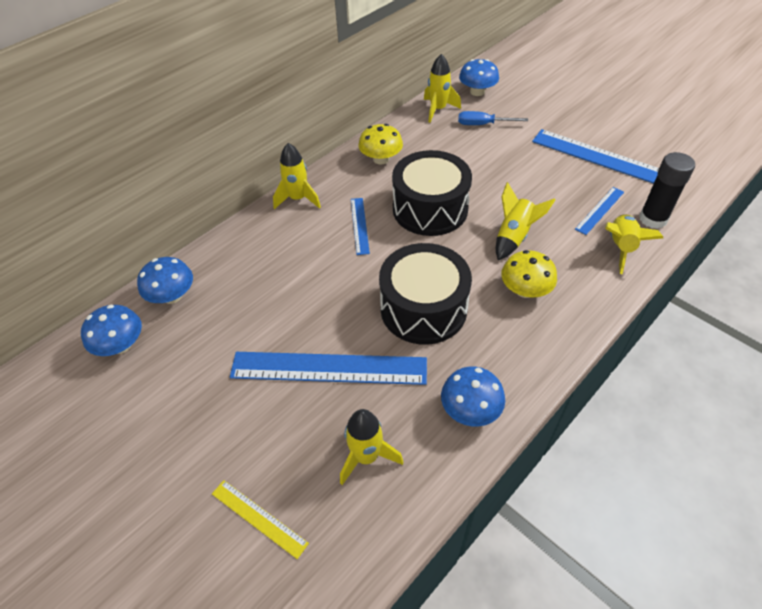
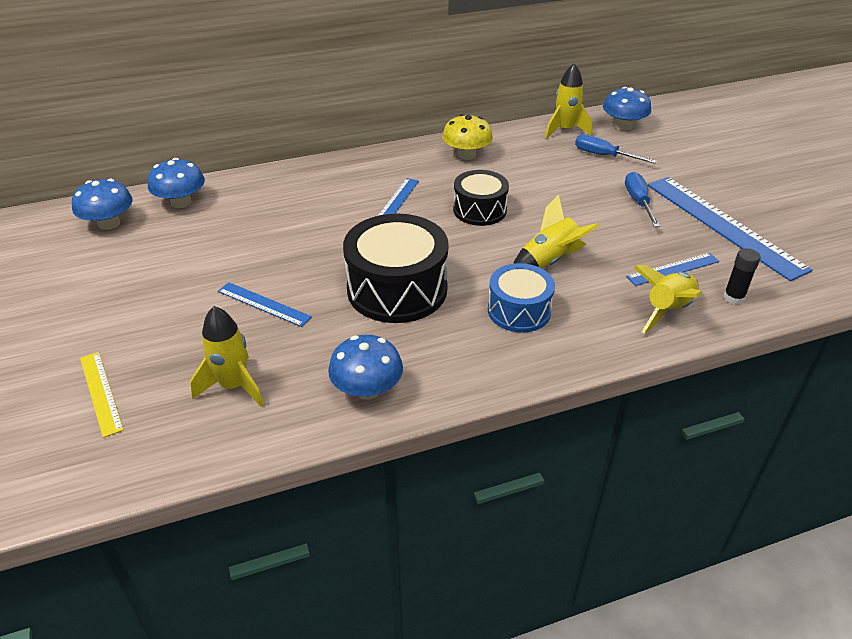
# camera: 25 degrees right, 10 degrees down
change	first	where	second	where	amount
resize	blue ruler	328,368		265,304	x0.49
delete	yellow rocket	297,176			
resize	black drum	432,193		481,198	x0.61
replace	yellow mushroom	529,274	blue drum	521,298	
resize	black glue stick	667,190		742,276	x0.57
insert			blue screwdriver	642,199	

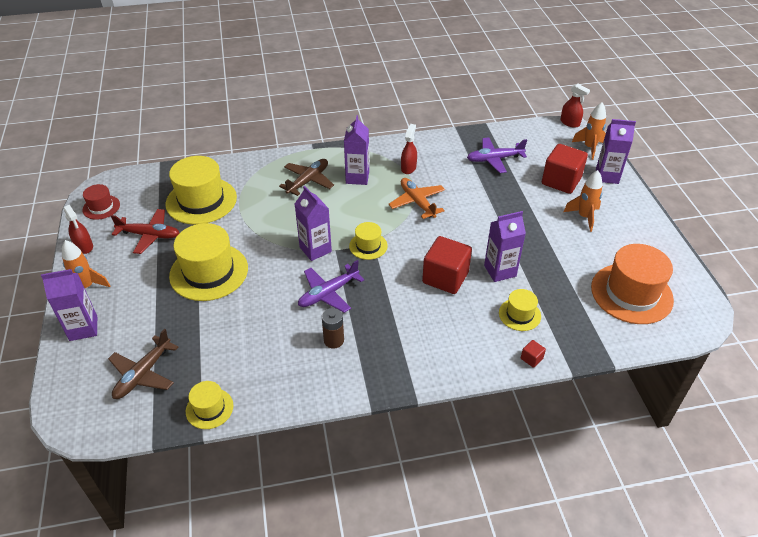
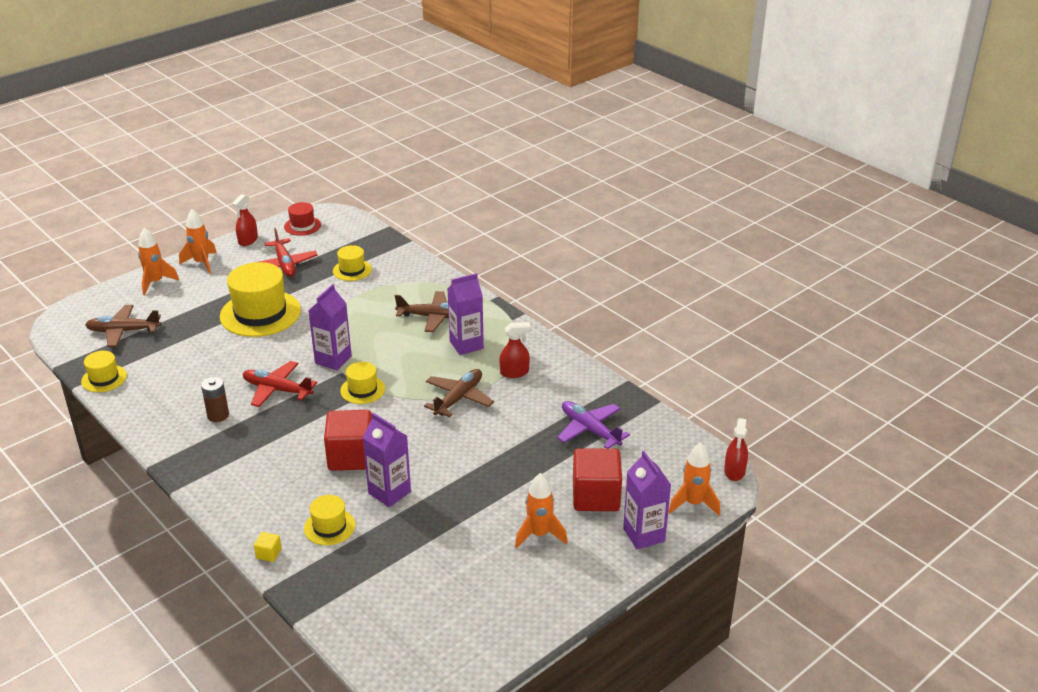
# camera: 60 degrees right, 10 degrees down
change	first	where	second	where	amount
replace	purple carton	69,305	orange rocket	158,261	
resize	yellow hat	201,190		352,263	x0.51
recolor	purple plane	331,286	red plane	280,384	
recolor	orange plane	417,198	brown plane	459,393	
recolor	red cube	533,354	yellow cube	268,547	
delete	orange hat	632,284			

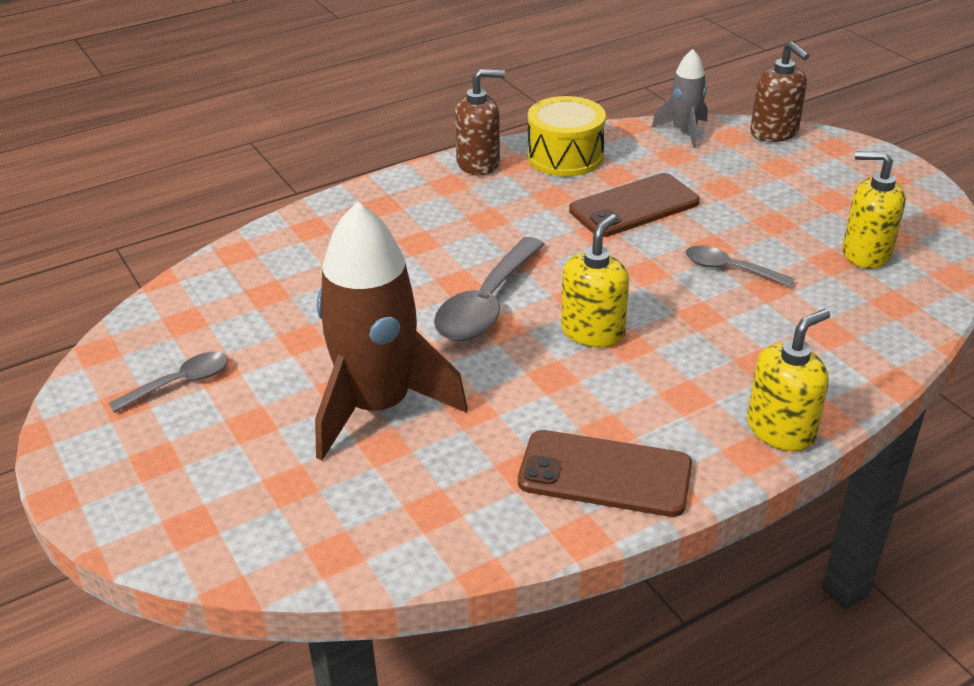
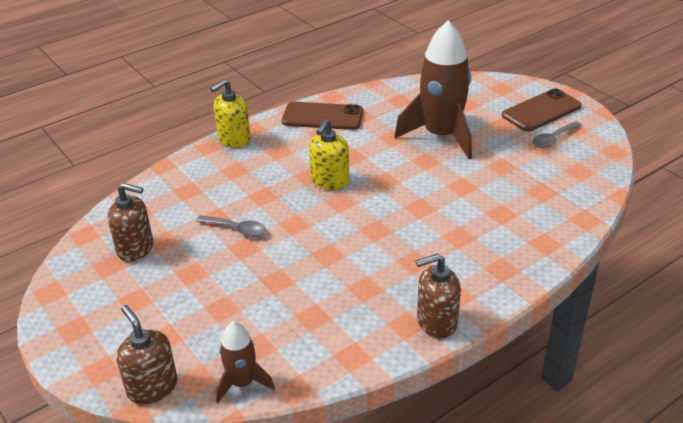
# camera: 175 degrees right, 0 degrees up
change	first	where	second	where	amount
delete	grey spoon	489,289			
delete	yellow drum	566,136			
move	brown phone	634,205		541,110	
recolor	grey rocket	680,98	brown rocket	245,362	
recolor	yellow soap dispenser	874,210	brown soap dispenser	130,222	

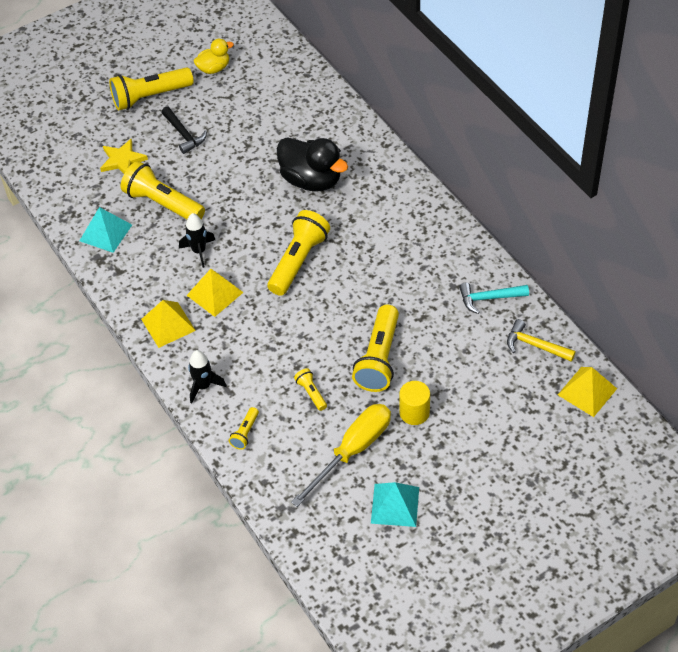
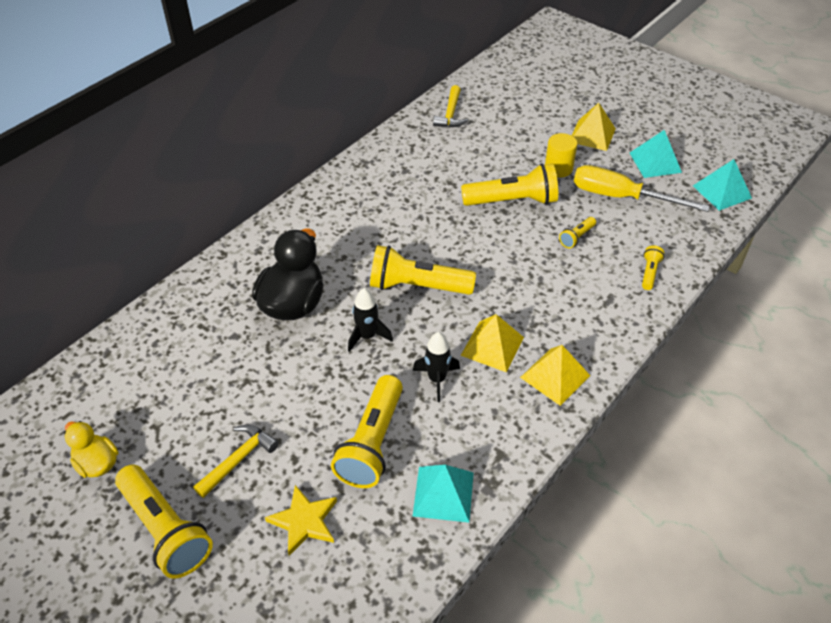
# camera: 110 degrees left, 5 degrees down
change	first	where	second	where	amount
recolor	black hammer	184,130	yellow hammer	236,461	
move	black rocket	207,377		370,320	
rotate	yellow flashlight	244,428		653,268	75 degrees counterclockwise
delete	turquoise hammer	494,298			
move	yellow pyramid	587,392		594,127	
insert			turquoise pyramid	722,185	

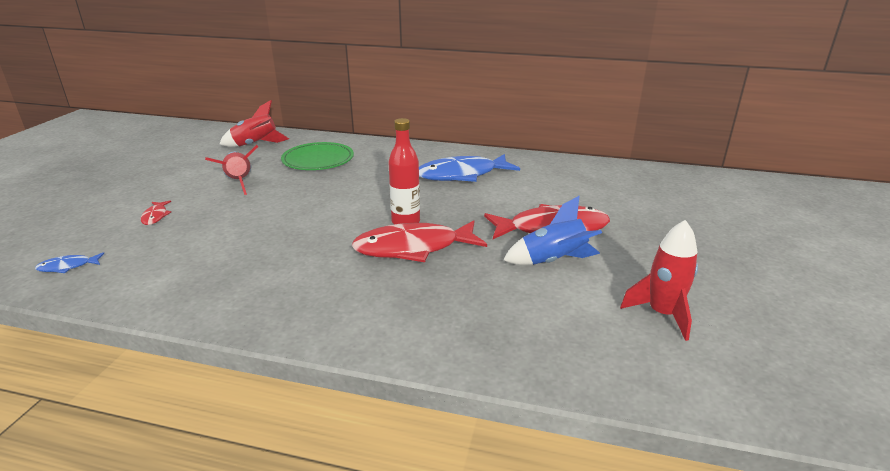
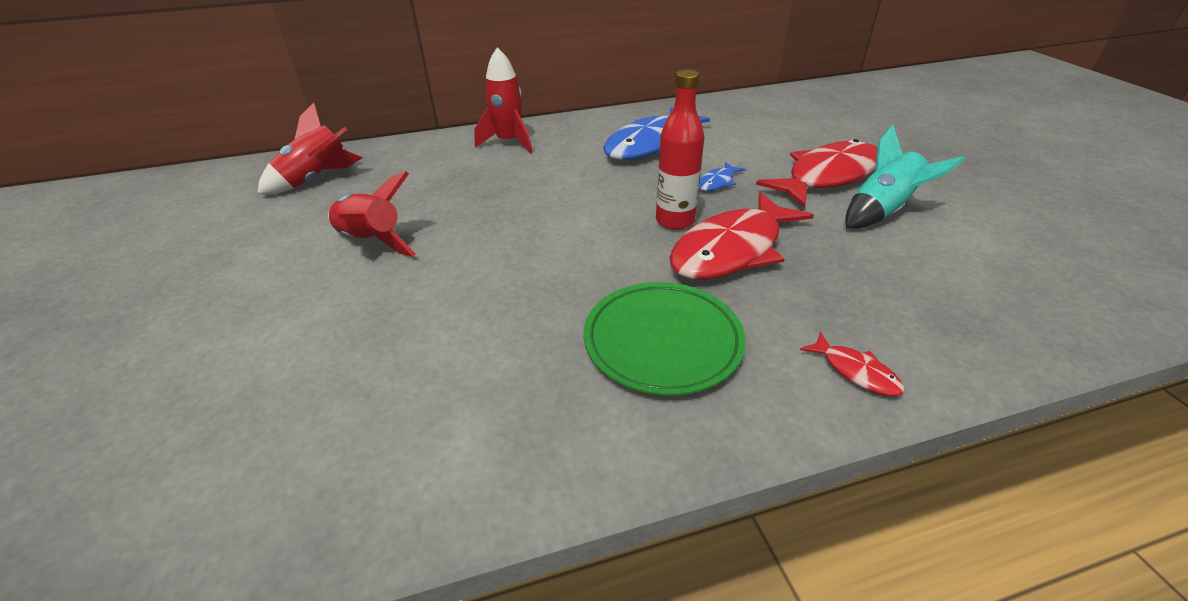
# camera: 30 degrees left, 10 degrees up
change	first	where	second	where	amount
move	blue fish	69,262		722,176	
move	red fish	156,212		852,364	
move	green plate	317,156		664,338	
recolor	blue rocket	552,230	turquoise rocket	905,177	
move	red rocket	659,280		503,100	

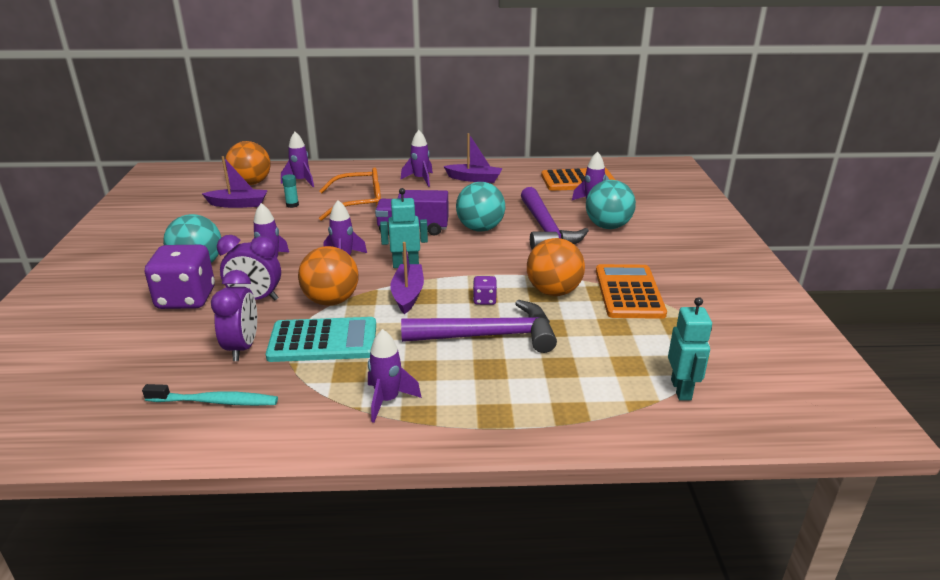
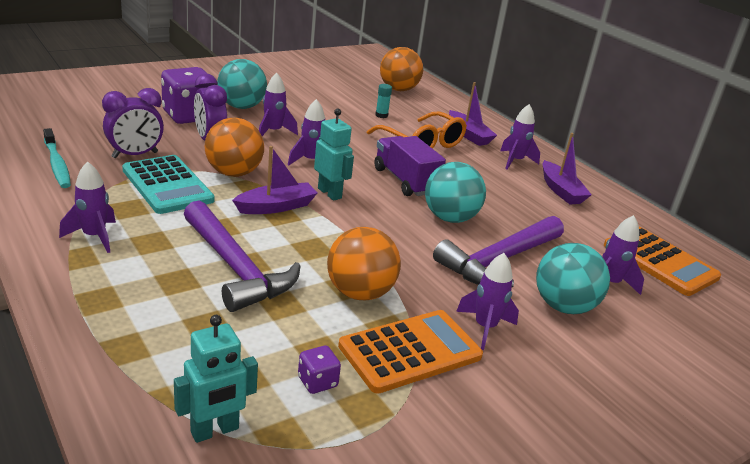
# camera: 55 degrees right, 0 degrees up
change	first	where	second	where	amount
move	purple boat	235,182		473,114	
move	purple rocket	297,159		487,301	
move	purple dice	485,290		319,369	

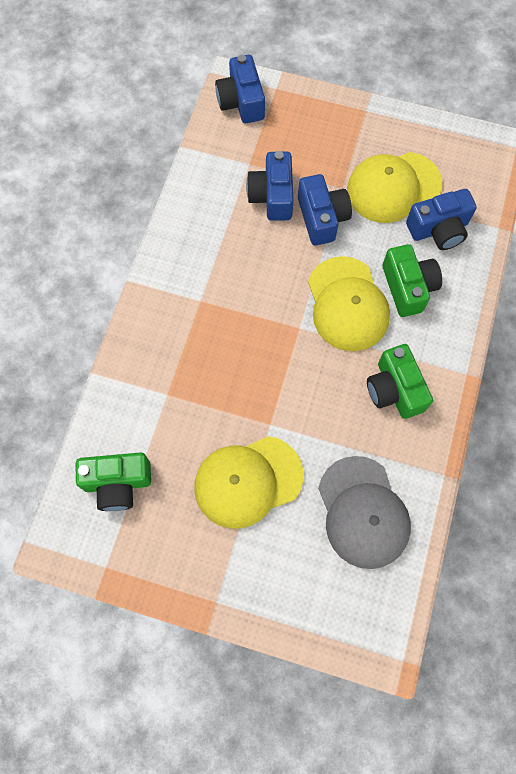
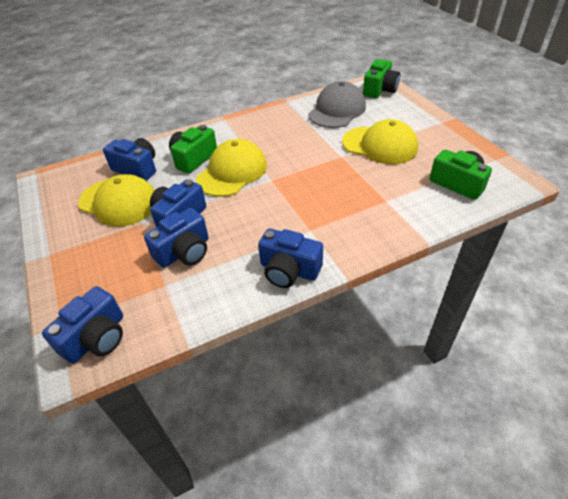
# camera: 130 degrees left, 25 degrees down
change	first	where	second	where	amount
move	green camera	400,381		381,78	
insert			blue camera	290,258	

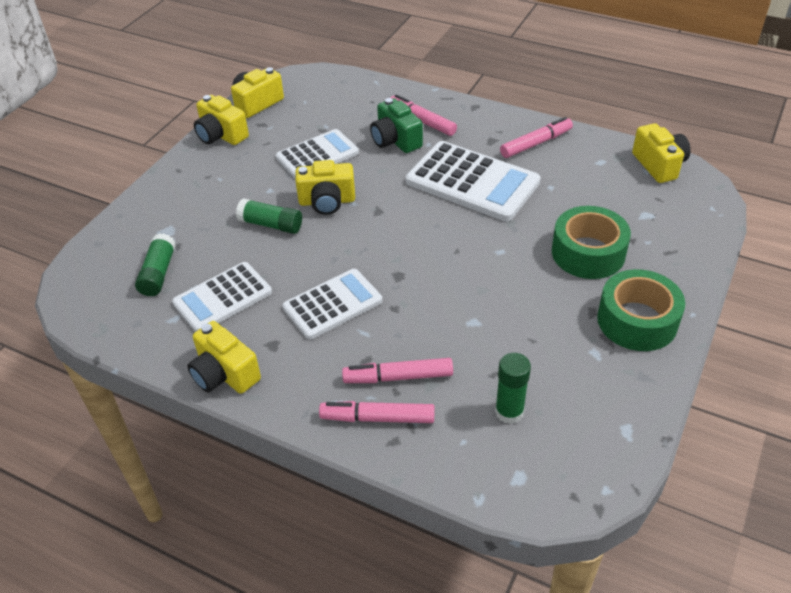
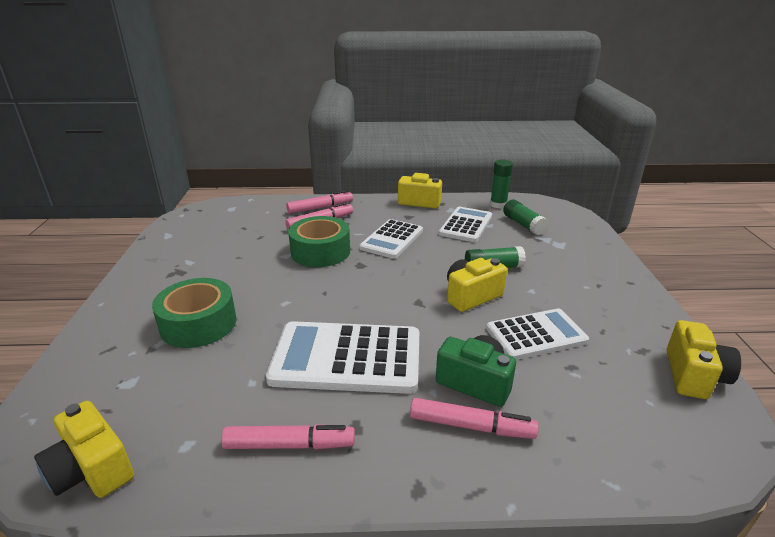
# camera: 150 degrees right, 15 degrees down
change	first	where	second	where	amount
delete	yellow camera	221,120			
rotate	white calculator	317,153		537,334	135 degrees counterclockwise
move	green glue stick	513,388		501,184	
rotate	pink marker	536,137		288,436	120 degrees counterclockwise
move	green tape	641,310		319,241	

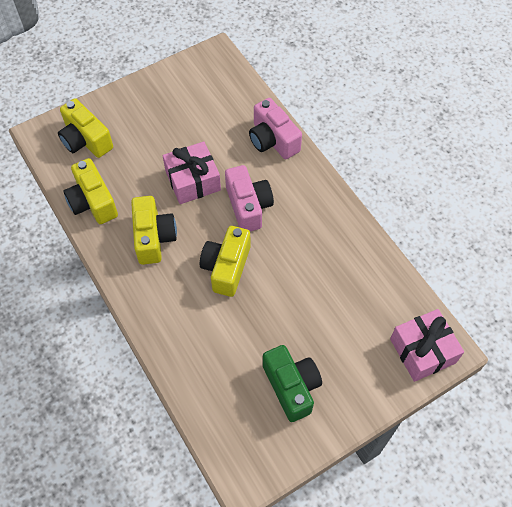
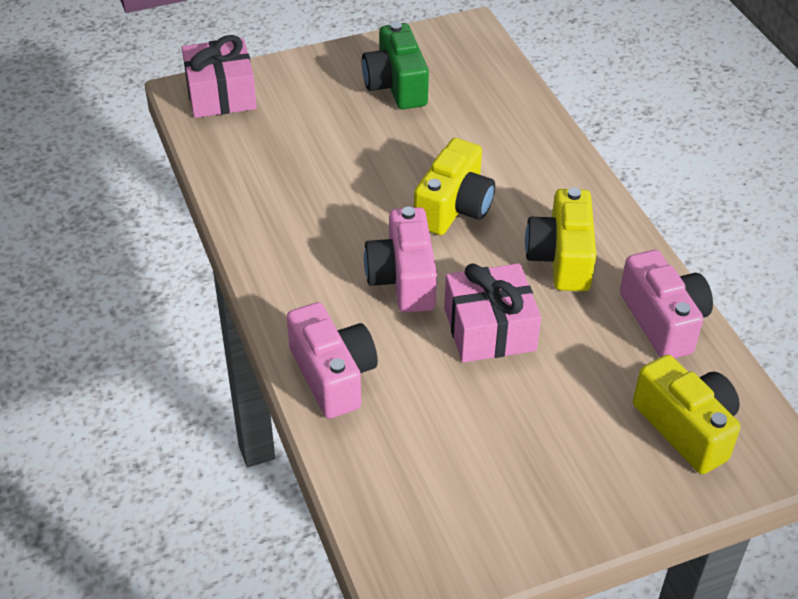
# camera: 170 degrees left, 15 degrees down
change	first	where	second	where	amount
recolor	yellow camera	90,191	pink camera	666,304	

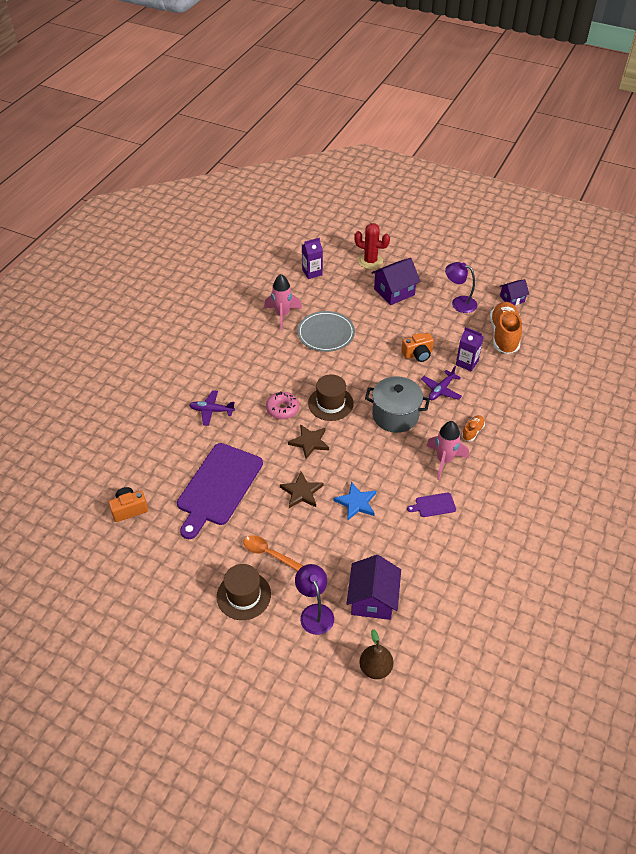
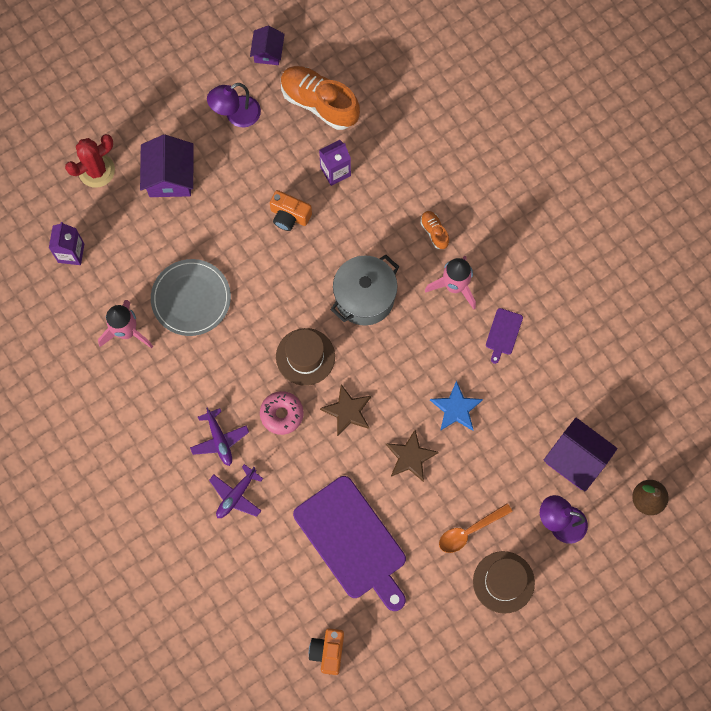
# camera: 60 degrees left, 25 degrees up
change	first	where	second	where	amount
rotate	orange camera	417,347		291,210	105 degrees clockwise
move	purple plane	441,383		219,436	

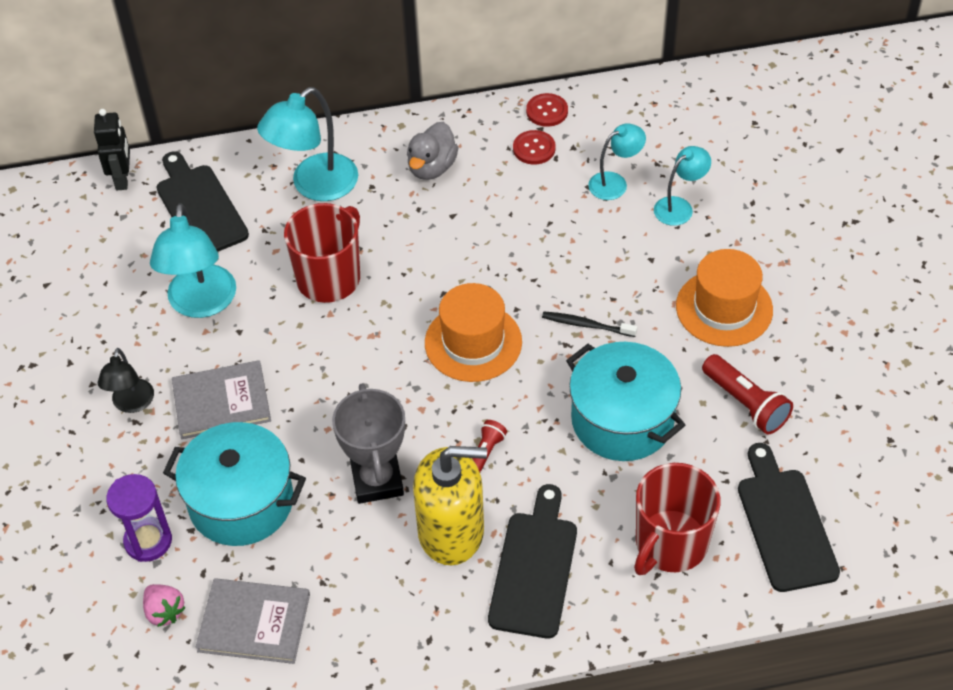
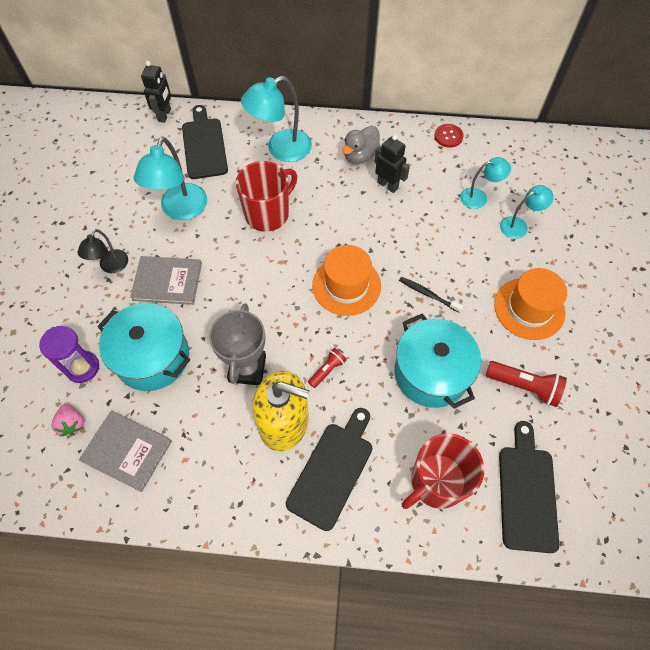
# camera: 15 degrees right, 10 degrees up
change	first	where	second	where	amount
delete	red button	534,147			
rotate	red flashlight	747,394		526,384	45 degrees counterclockwise
insert			black robot	392,164	

